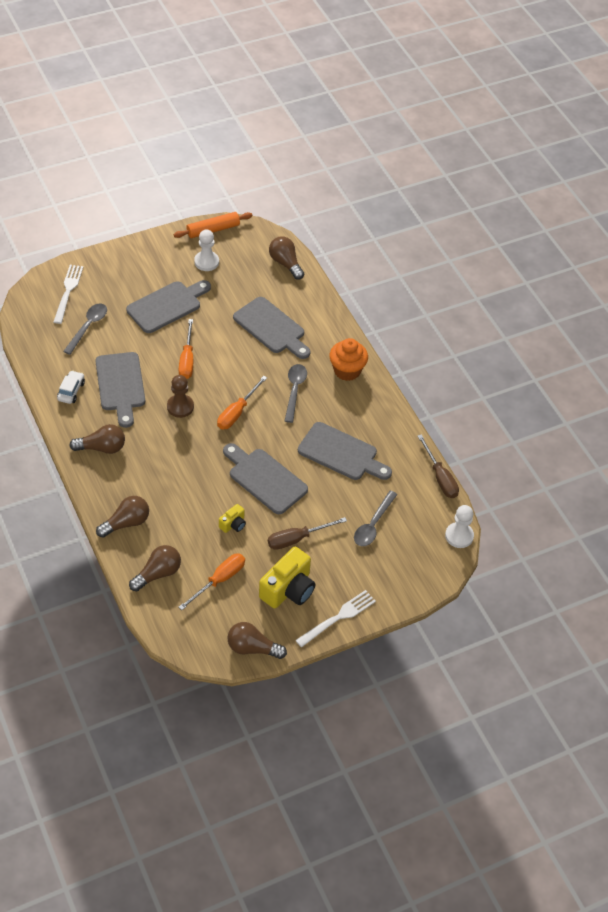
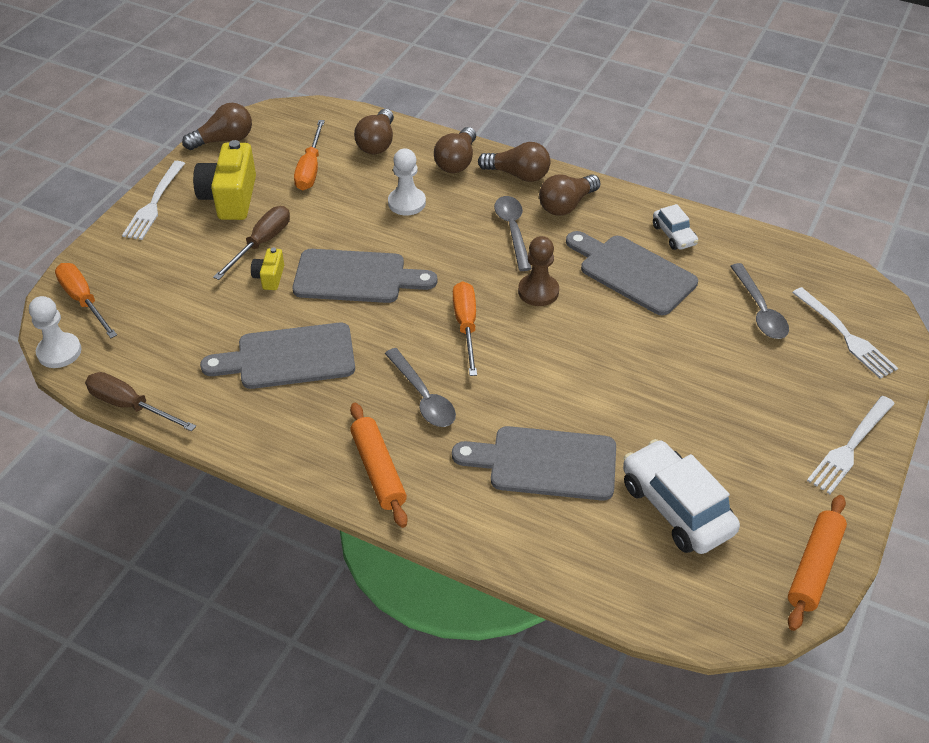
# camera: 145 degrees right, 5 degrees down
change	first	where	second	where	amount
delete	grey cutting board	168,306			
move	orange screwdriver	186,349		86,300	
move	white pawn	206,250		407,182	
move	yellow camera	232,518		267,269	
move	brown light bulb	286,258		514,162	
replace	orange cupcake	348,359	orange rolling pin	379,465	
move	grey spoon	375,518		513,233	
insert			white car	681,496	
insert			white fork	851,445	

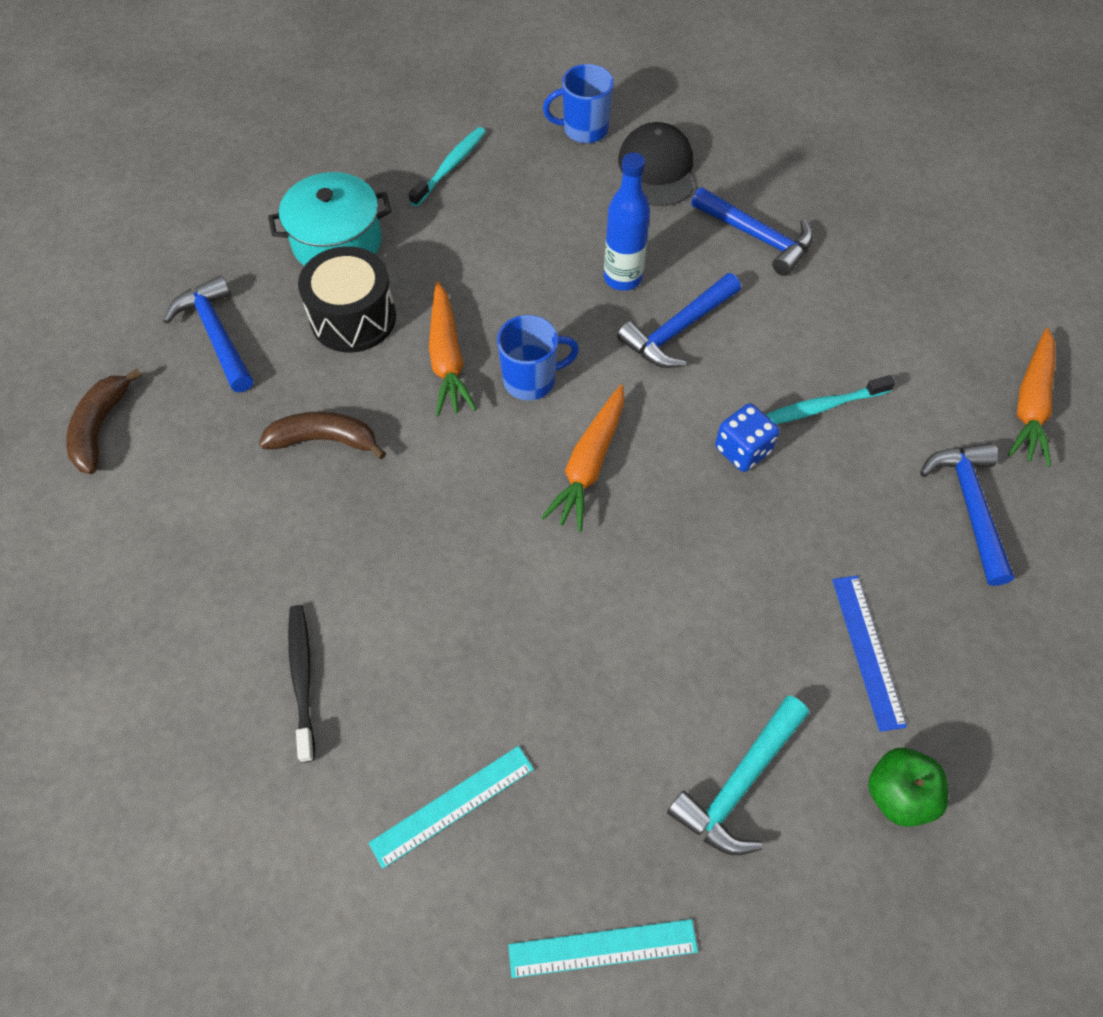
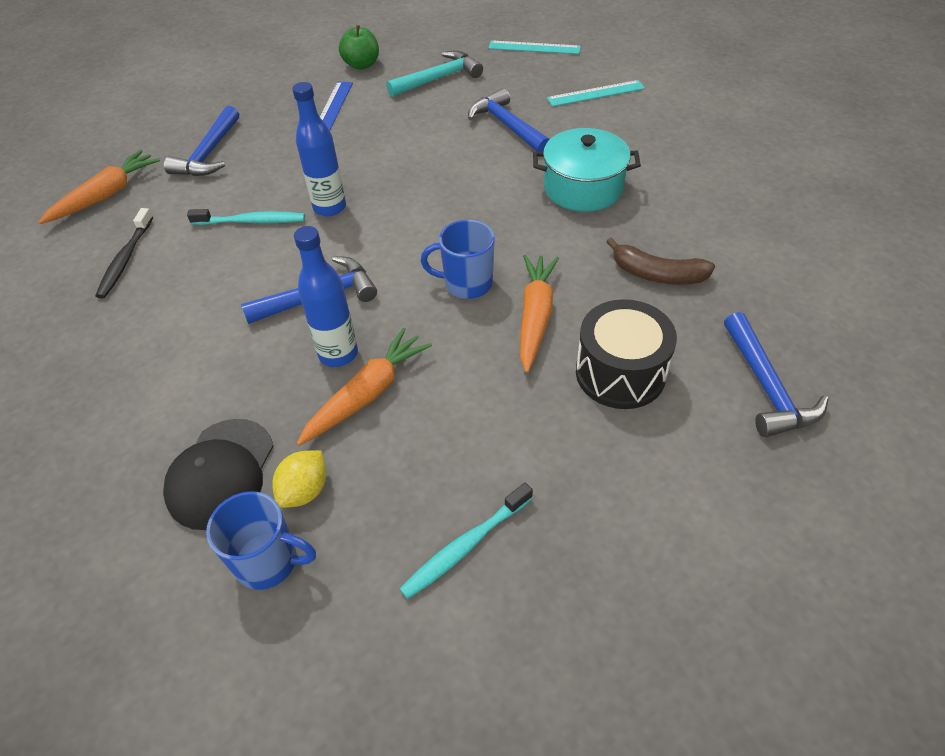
# camera: 160 degrees left, 10 degrees down
change	first	where	second	where	amount
delete	brown banana	104,421			
move	turquoise pot	330,219		587,170	
move	black toothbrush	301,684		124,253	
move	orange carrot	582,458		364,387	
move	blue hammer	752,231		509,120	
replace	blue dice	747,437	blue bottle	319,149	
insert			yellow lemon	299,479	

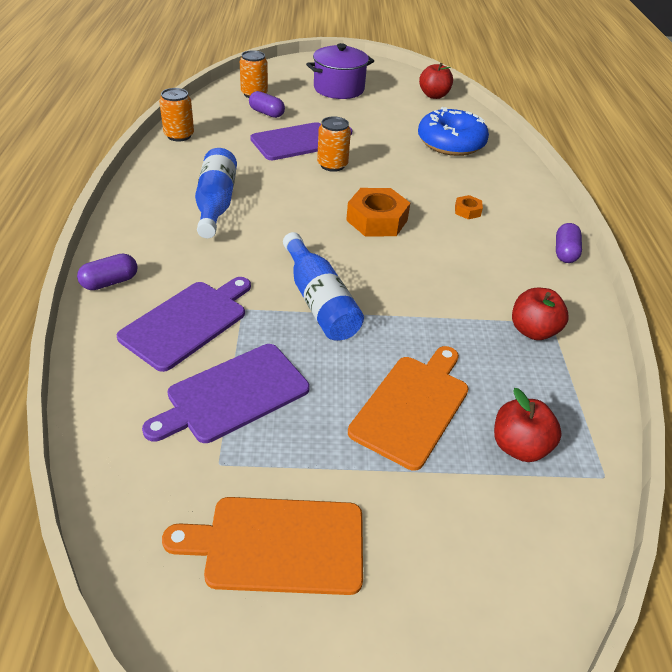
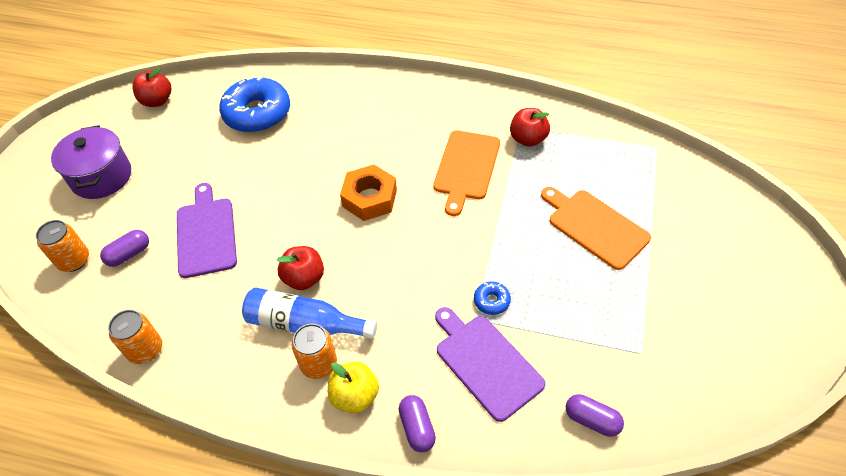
# camera: 70 degrees left, 10 degrees up
change	first	where	second	where	amount
delete	purple cutting board	225,393			
move	orange cutting board	262,546		466,173	
delete	blue bottle	323,286			
move	orange can	334,144		314,351	
delete	orange nut	469,207			
move	red apple	528,425		300,268	
move	purple capsule	569,243		595,415	
insert			yellow apple	353,387	
insert			blue donut	492,298	

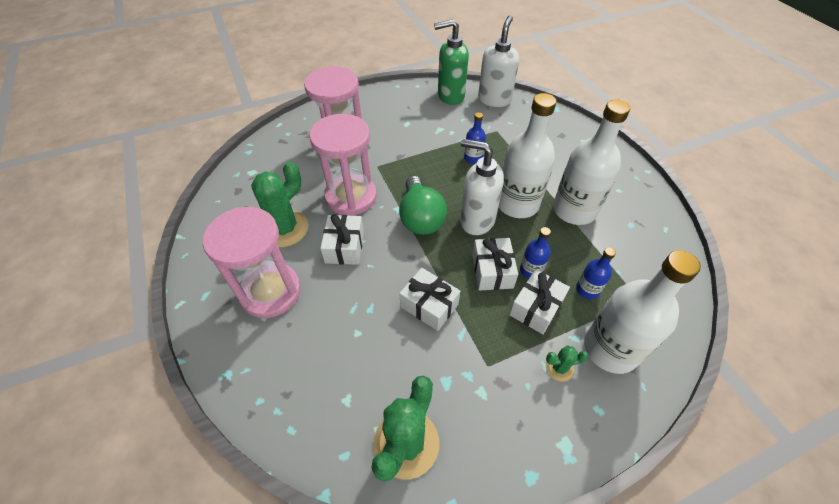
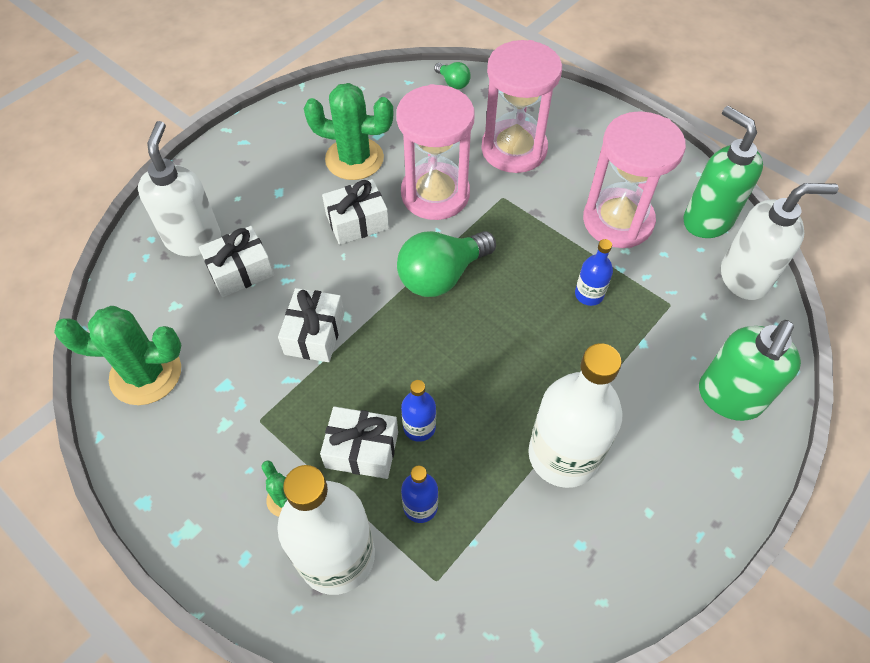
# camera: 65 degrees right, 5 degrees up
change	first	where	second	where	amount
move	pink hourglass	251,262		634,179	
move	white soap dispenser	482,187		179,188	
move	white gift	495,264		236,261	
delete	white bottle	528,155			
insert			green light bulb	452,75	
insert			green soap dispenser	750,370	

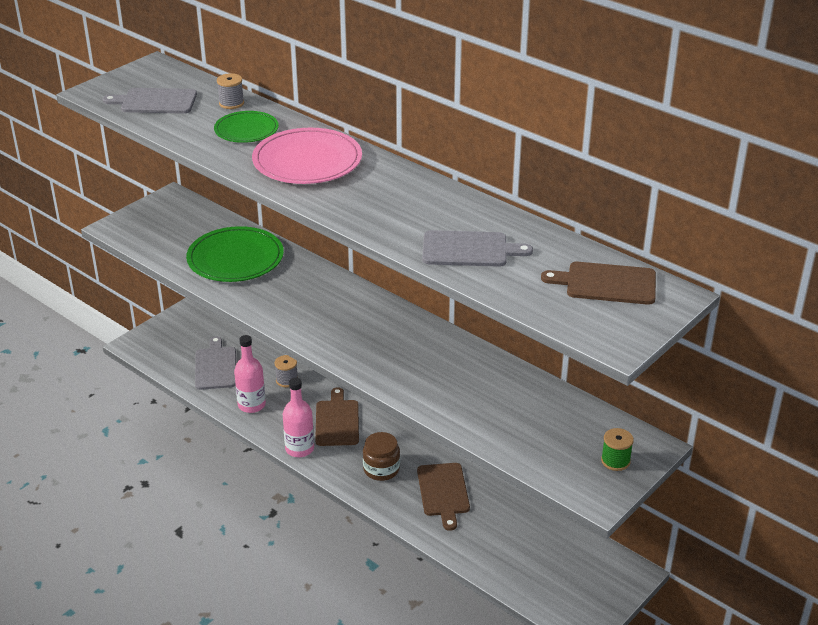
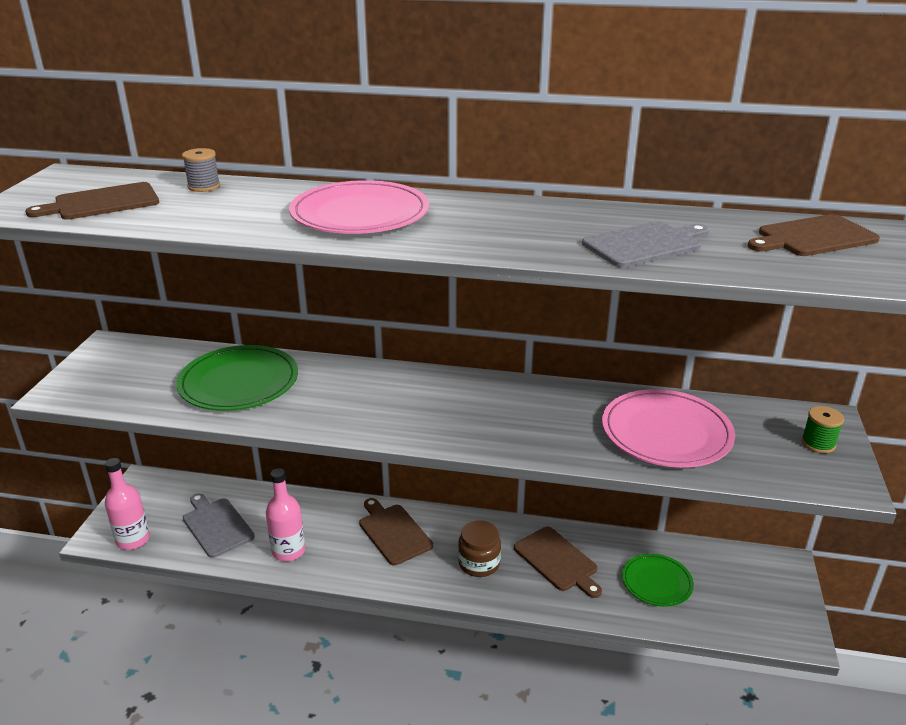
# camera: 30 degrees left, 5 degrees down
change	first	where	second	where	amount
recolor	grey cutting board	150,101	brown cutting board	92,201	
move	green plate	246,127		658,580	
delete	grey spool	286,371			
move	pink bottle	298,417		127,504	
insert			pink plate	668,428	

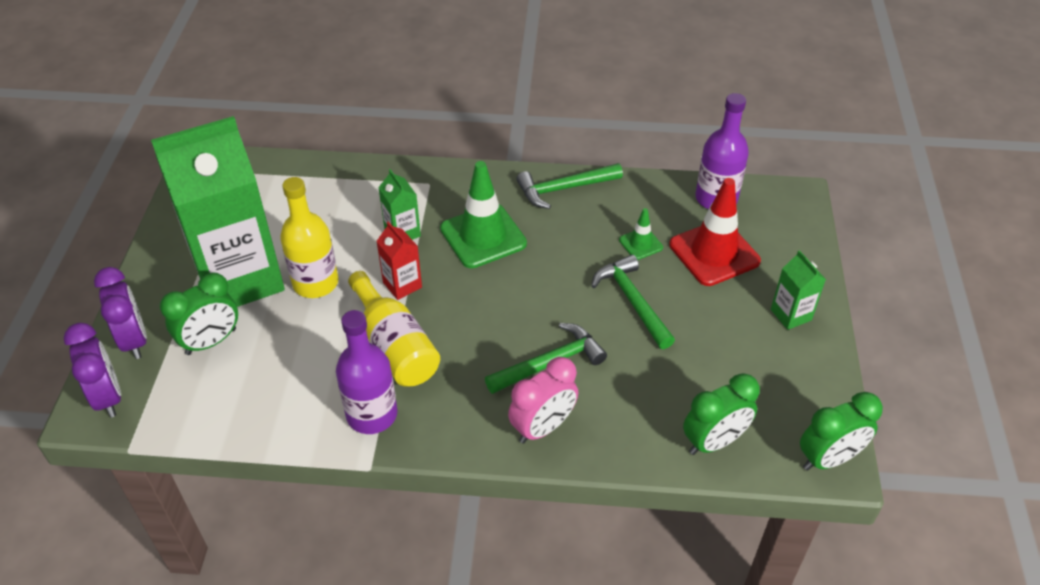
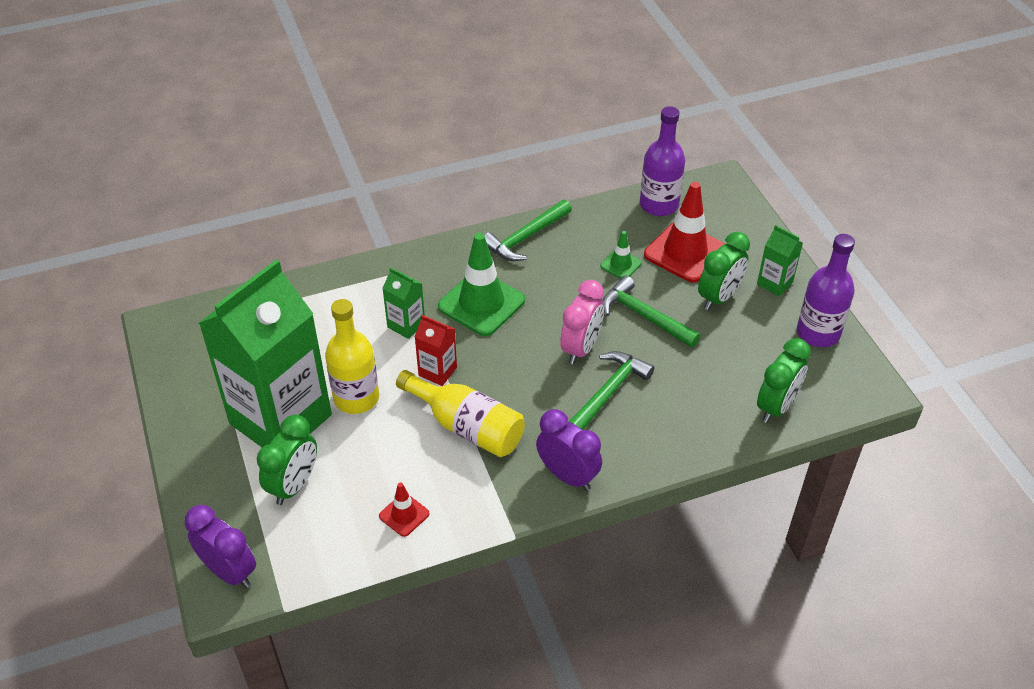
# camera: 25 degrees left, 0 degrees up
change	first	where	second	where	amount
move	purple clock	120,313		569,450	
move	purple bottle	366,372		826,290	
move	pink clock	543,400		582,322	
move	green clock	841,431		724,271	
insert			red traffic cone	404,509	

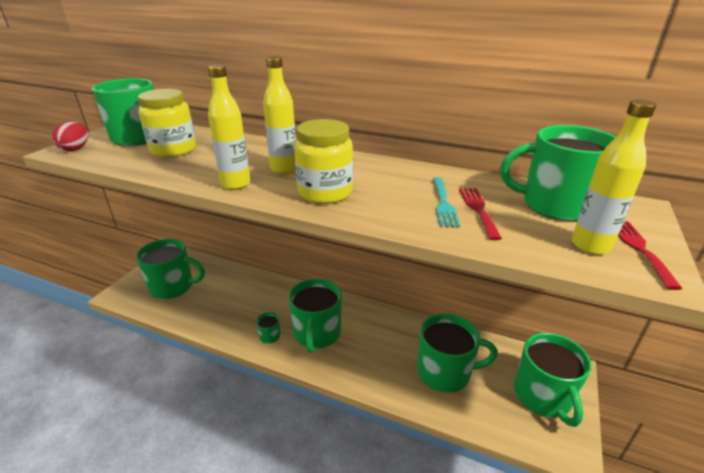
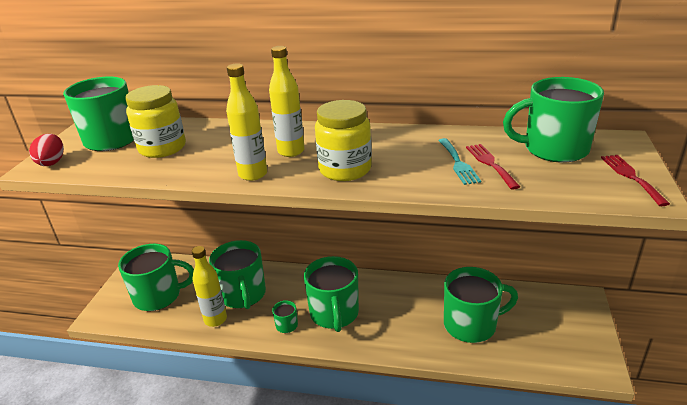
# camera: 10 degrees left, 0 degrees up
change	first	where	second	where	amount
move	green mug	552,380		237,274	
move	yellow bottle	614,177		209,286	

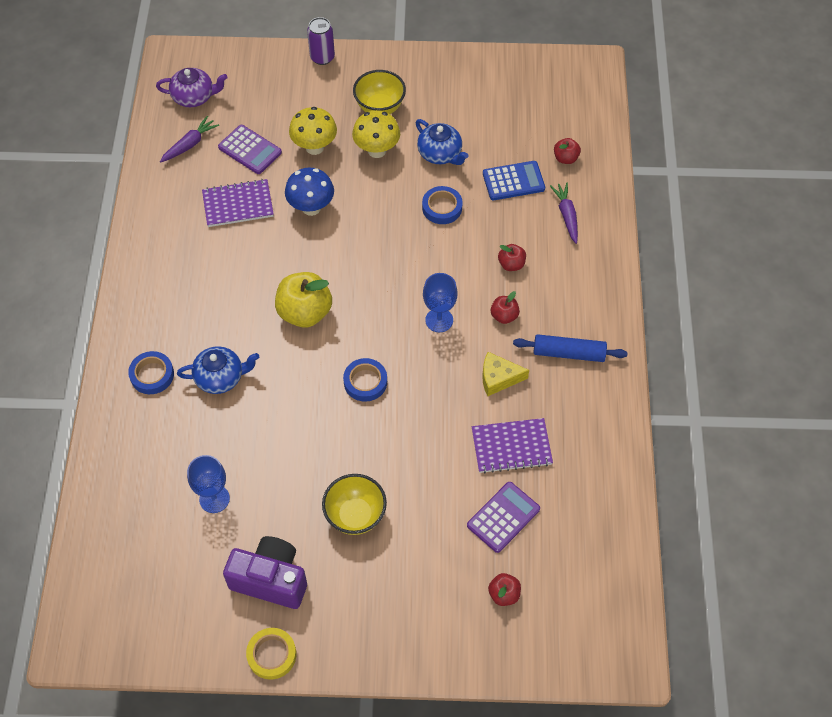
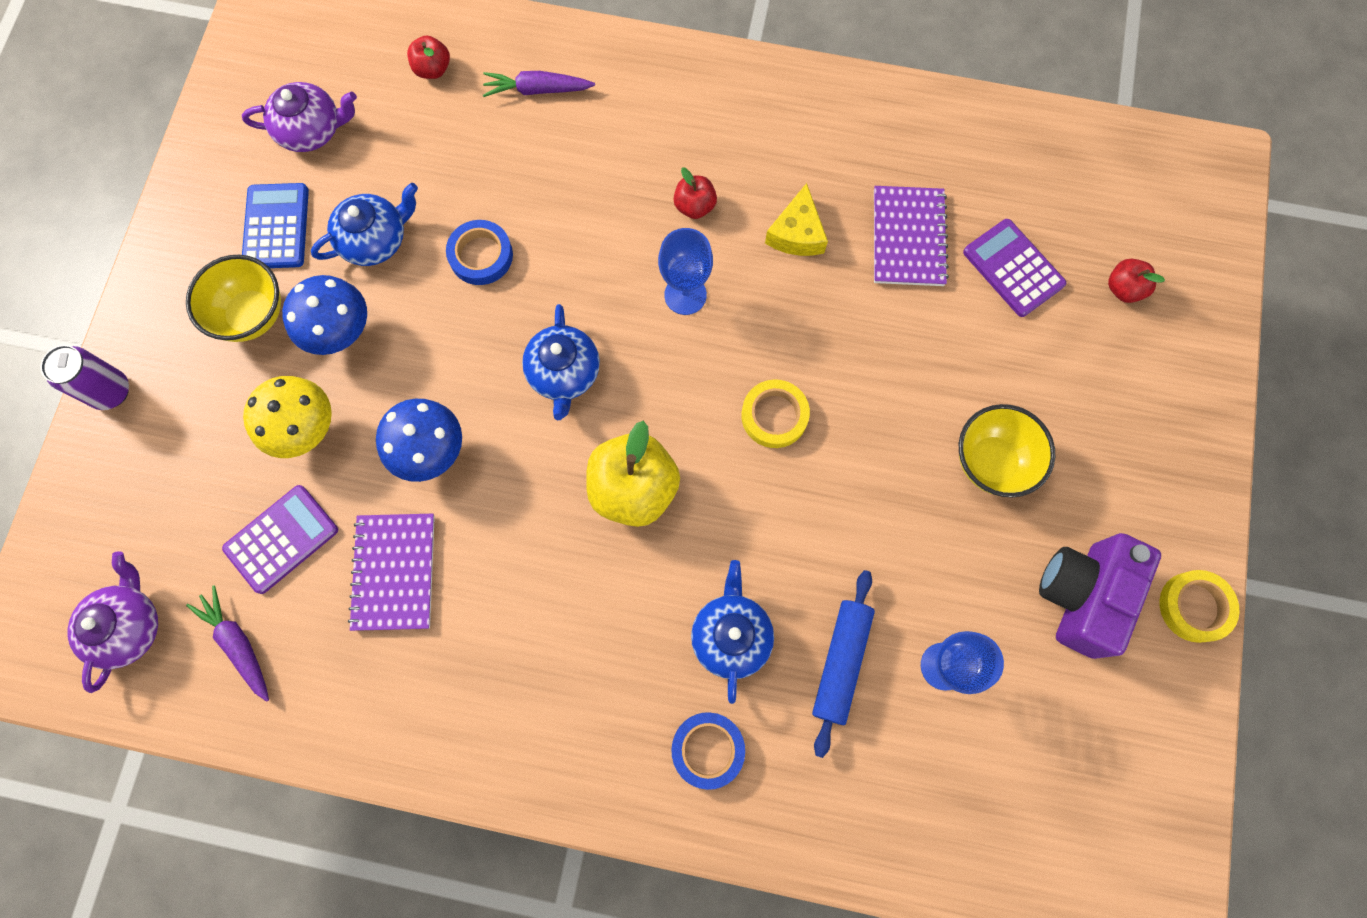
# camera: 80 degrees left, 15 degrees up
change	first	where	second	where	amount
recolor	blue tape	365,380	yellow tape	775,414	
recolor	yellow mushroom	376,134	blue mushroom	324,315	
move	blue calculator	514,180		275,225	
delete	red apple	512,257			
move	blue rolling pin	570,348		843,664	
insert			purple teapot	299,117	
insert			blue teapot	561,362	

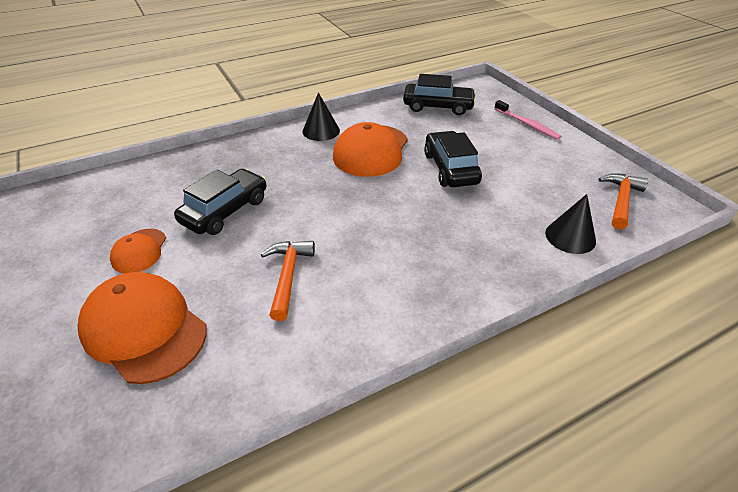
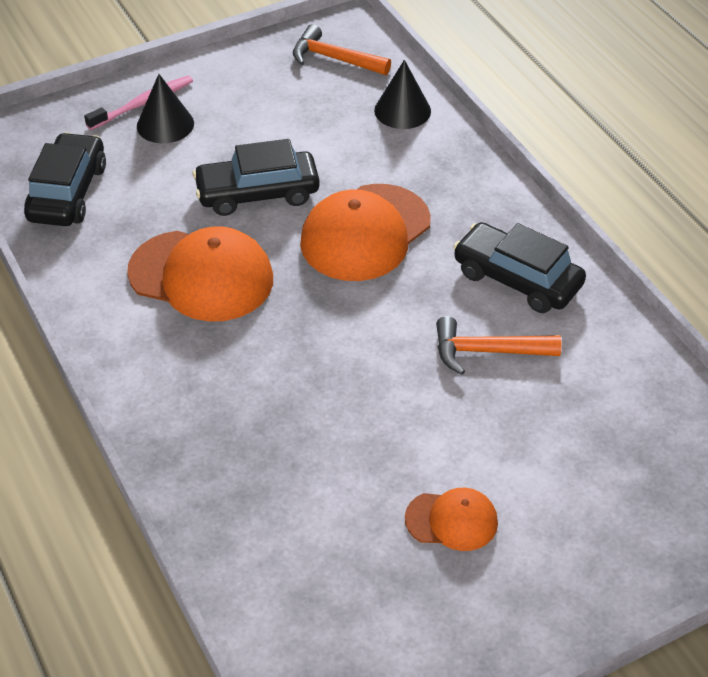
# camera: 90 degrees left, 5 degrees up
change	first	where	second	where	amount
move	orange cap	142,328		365,232	
move	black car	220,202		519,267	
move	black cone	321,116		165,108	

